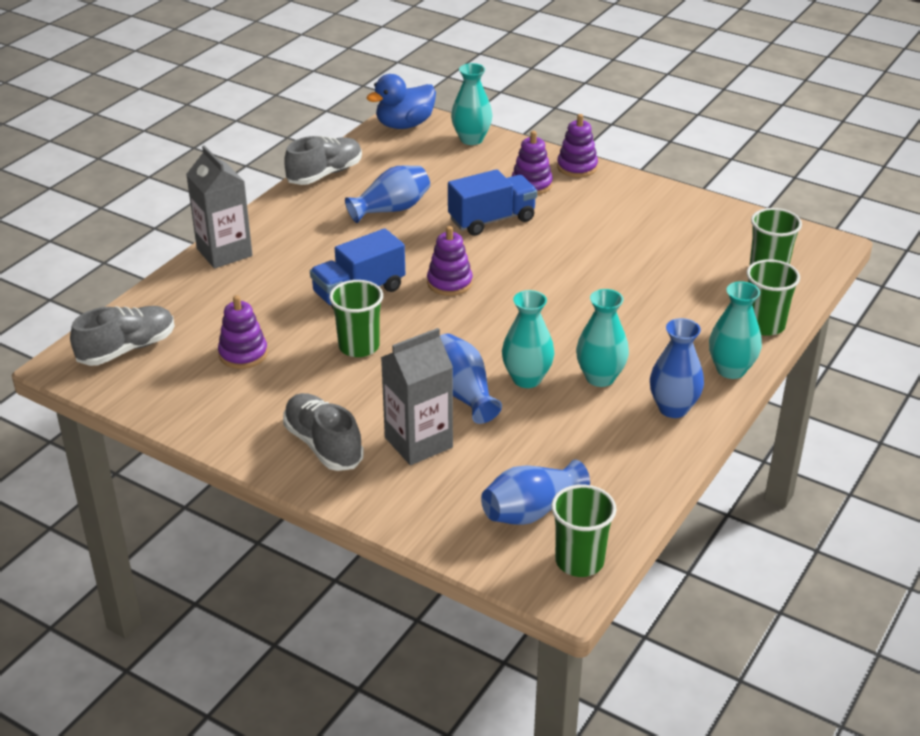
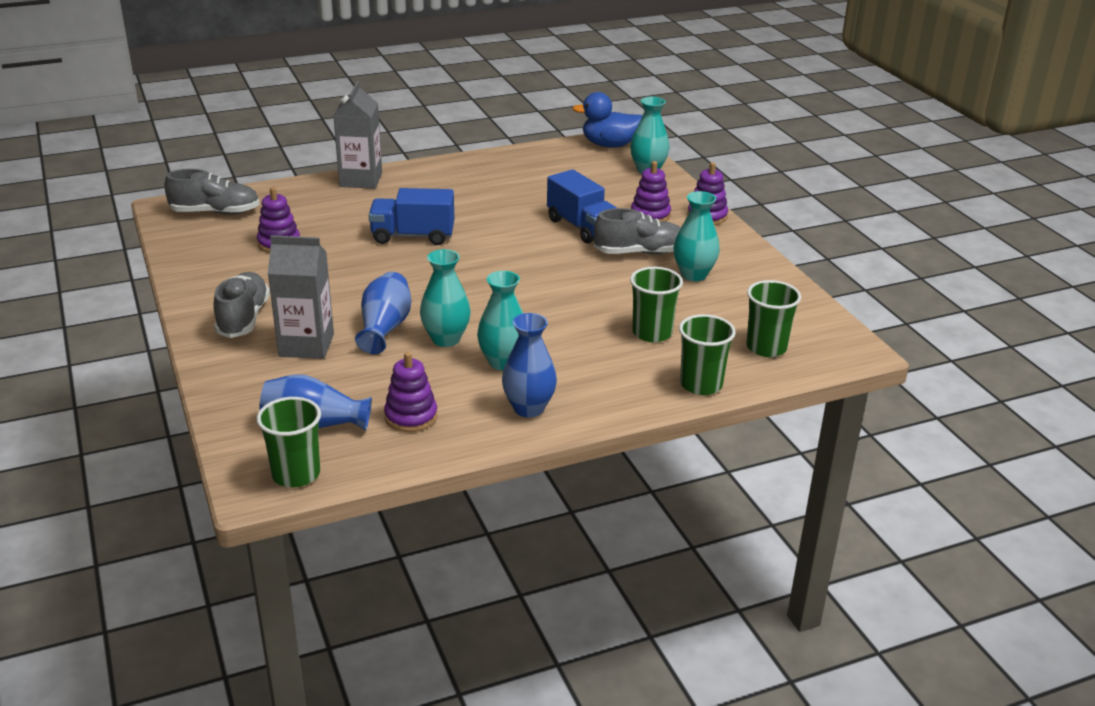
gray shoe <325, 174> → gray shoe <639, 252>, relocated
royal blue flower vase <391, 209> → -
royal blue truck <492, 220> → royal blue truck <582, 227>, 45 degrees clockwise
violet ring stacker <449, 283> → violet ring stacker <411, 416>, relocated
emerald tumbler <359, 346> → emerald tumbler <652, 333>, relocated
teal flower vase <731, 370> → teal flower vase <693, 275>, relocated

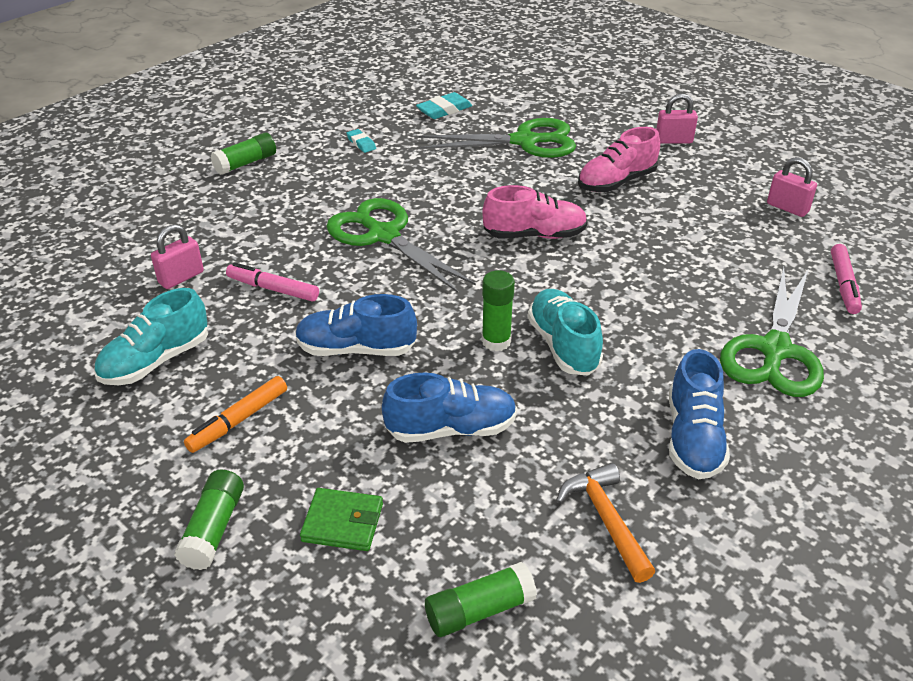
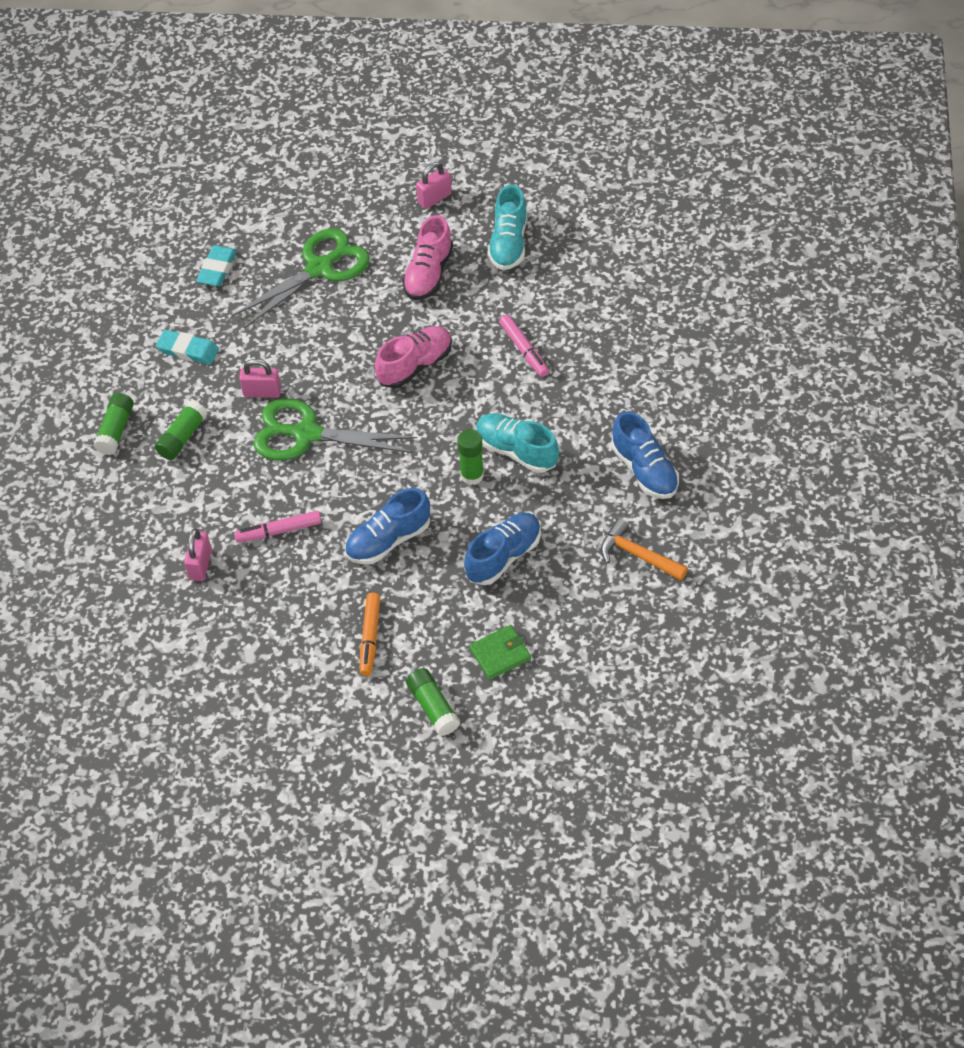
teal pencil eraser <361, 143> → teal pencil eraser <188, 350>, x1.61
rosy padlock <787, 208> → rosy padlock <262, 392>, relocated
rosy marker <843, 285> → rosy marker <524, 350>, relocated
emerald pair of scissors <774, 350> → -
teal shoe <156, 361> → teal shoe <508, 243>, relocated
emerald glue stick <479, 610> → emerald glue stick <183, 437>, relocated

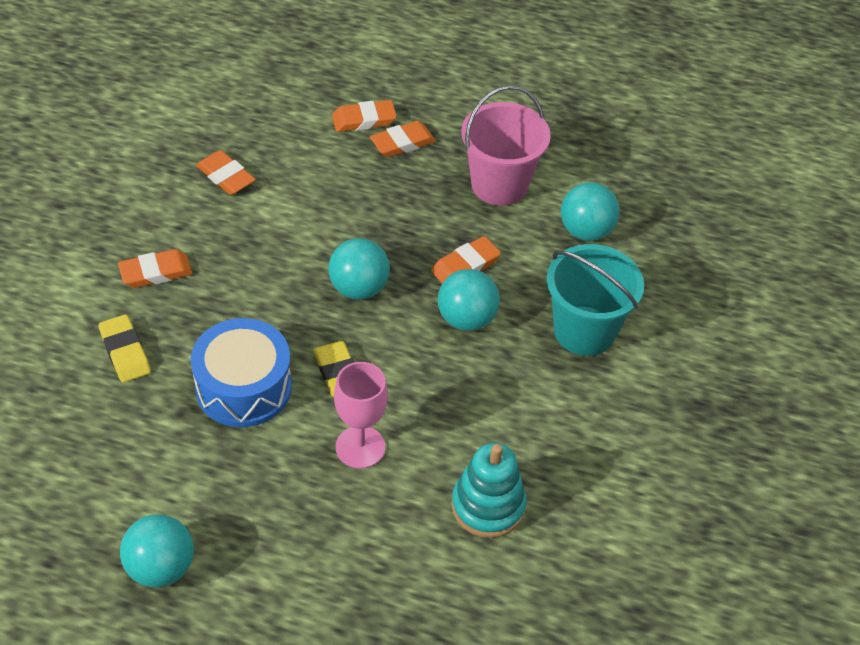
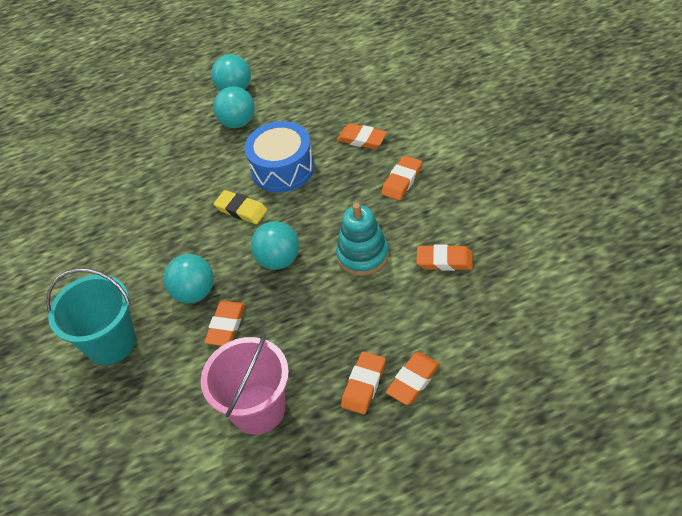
teal sphere <586, 231> → teal sphere <238, 122>, relocated
yellow pencil eraser <125, 352> → bright orange pencil eraser <362, 139>
rosy wine glass <360, 447> → -
teal ring stacker <488, 506> → teal ring stacker <362, 255>, relocated

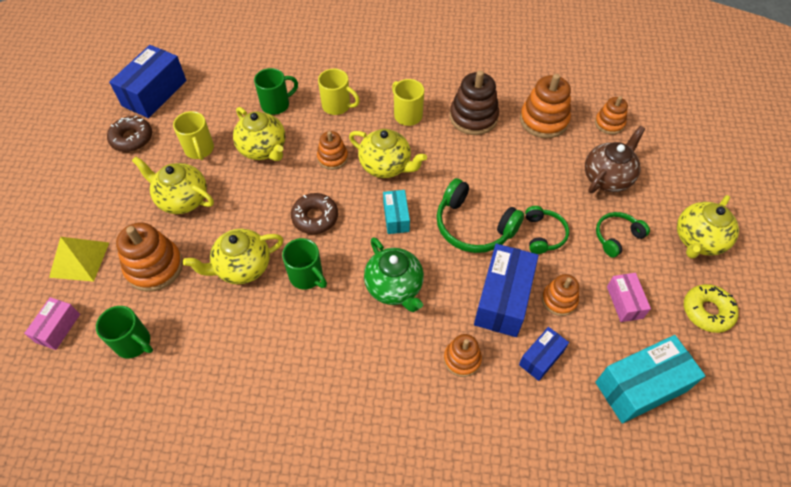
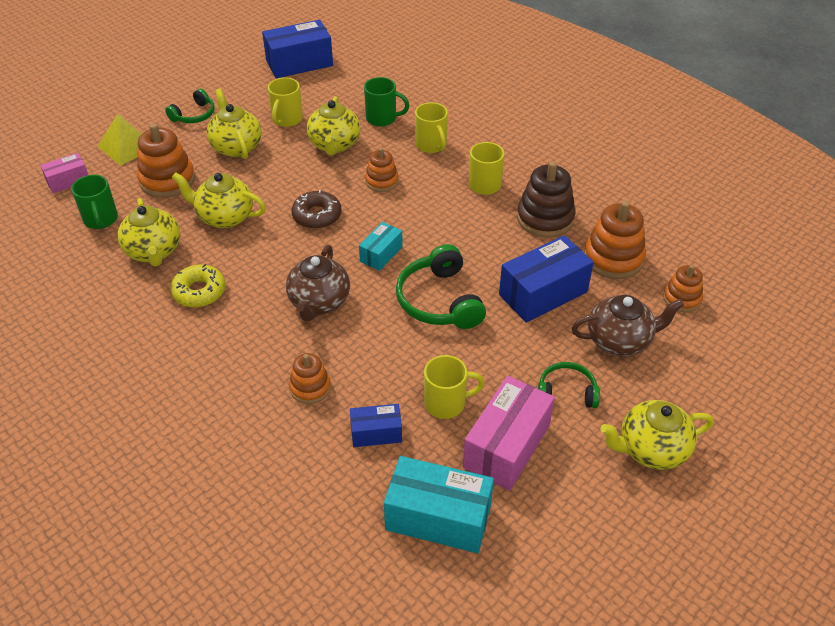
brown donut <132, 138> → -
yellow teapot <386, 166> → yellow teapot <154, 252>, relocated
emerald headphones <543, 234> → emerald headphones <194, 115>, relocated
emerald teapot <394, 287> → brown teapot <319, 302>
emerald mug <307, 276> → -
royal blue box <503, 299> → royal blue box <543, 293>, relocated
rosy box <624, 302> → rosy box <507, 446>, x1.82
bright orange ring stacker <559, 300> → yellow mug <446, 403>
yellow donut <707, 311> → yellow donut <199, 292>, relocated

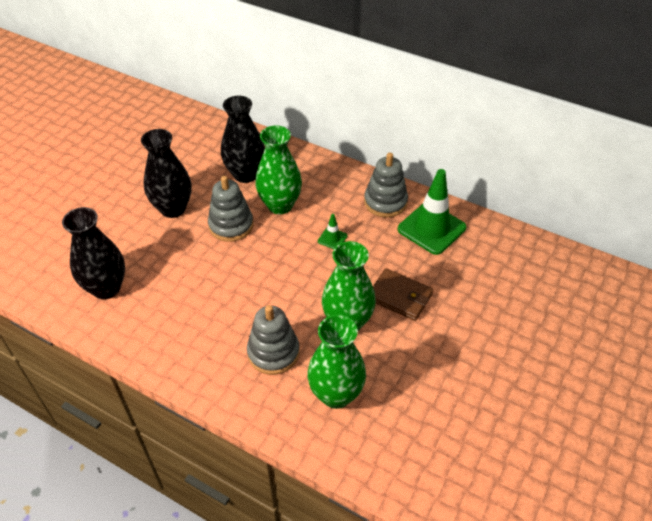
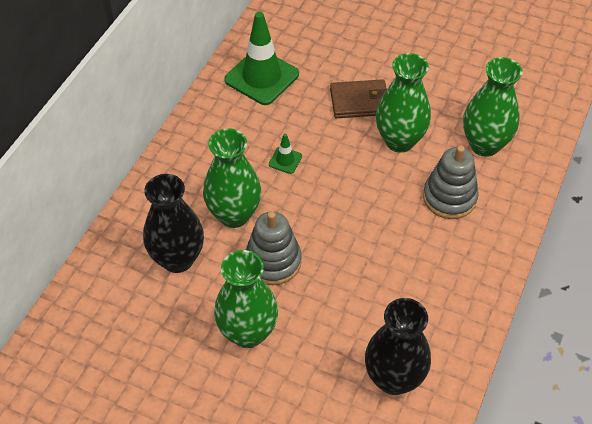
jet-black flower vase <173, 209> → emerald flower vase <248, 333>
gray ring stacker <385, 202> → -
brown billfold <399, 296> → brown billfold <359, 102>, 60 degrees clockwise

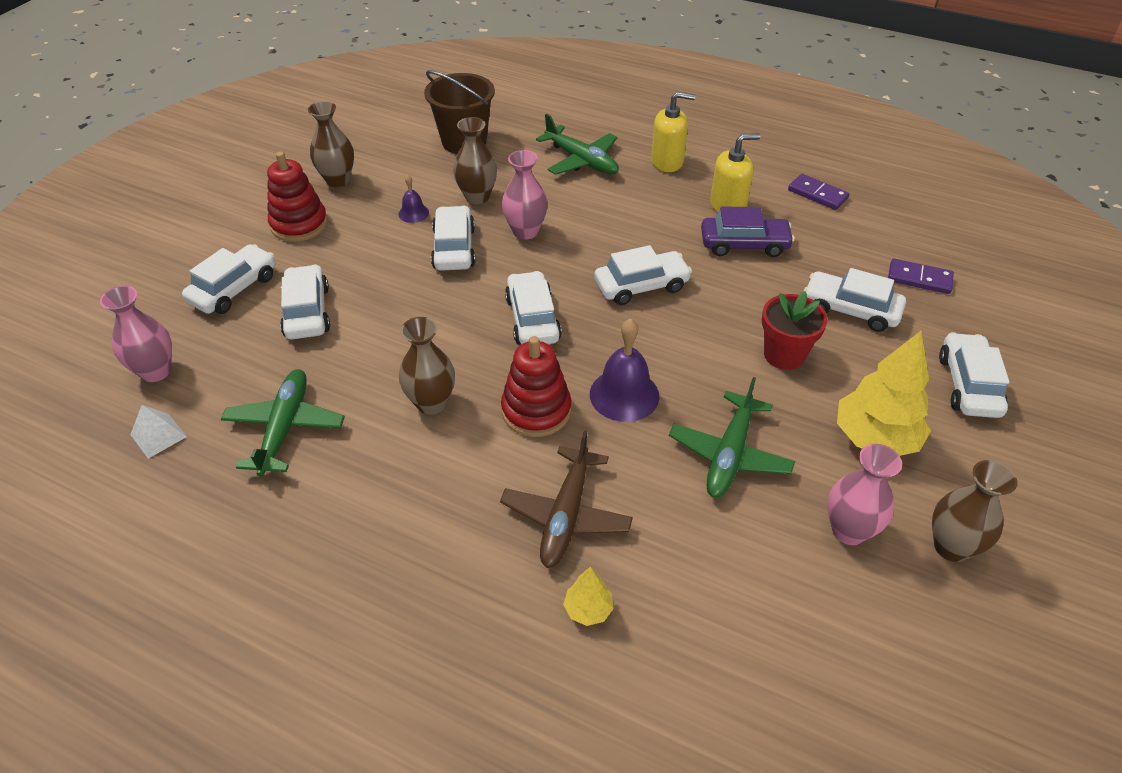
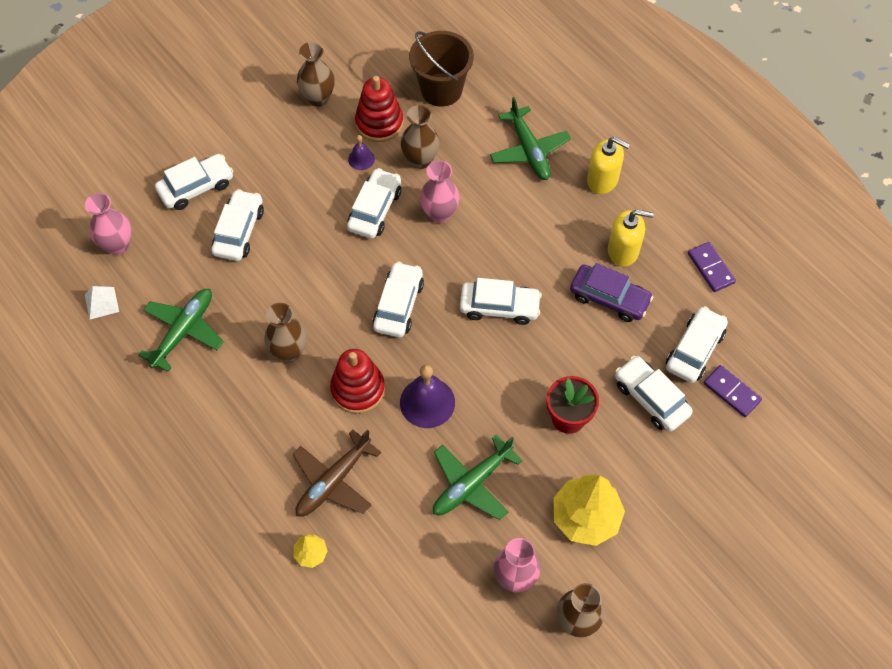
red ring stacker <299, 224> → red ring stacker <379, 123>, relocated
white car <968, 385> → white car <694, 350>, relocated

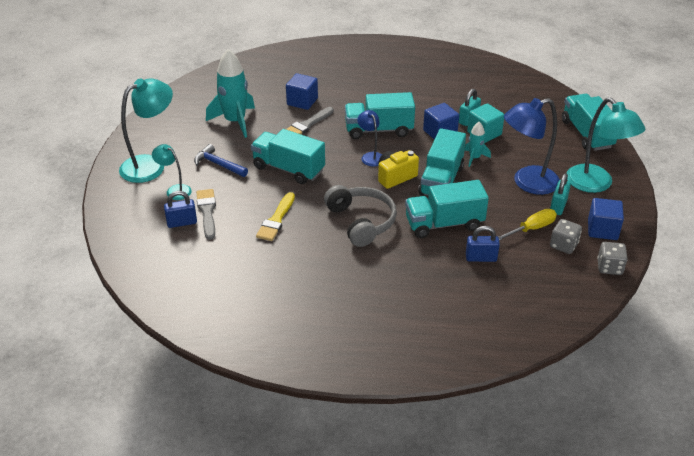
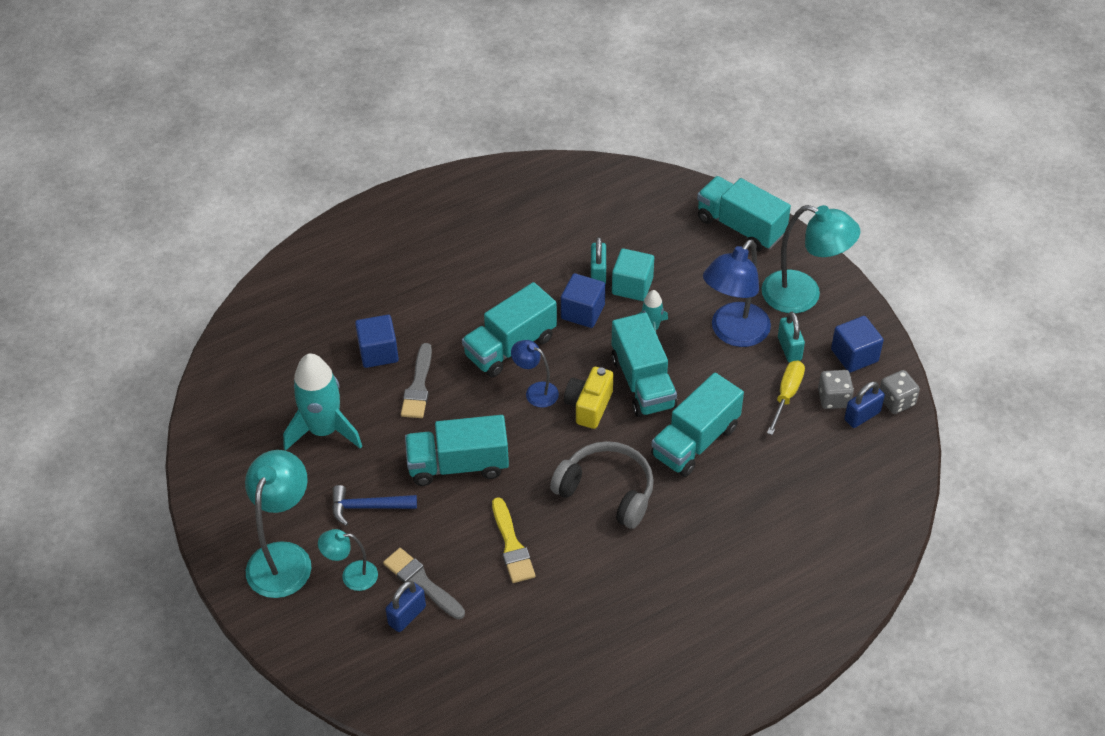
royal blue padlock <481, 258> → royal blue padlock <862, 416>, relocated

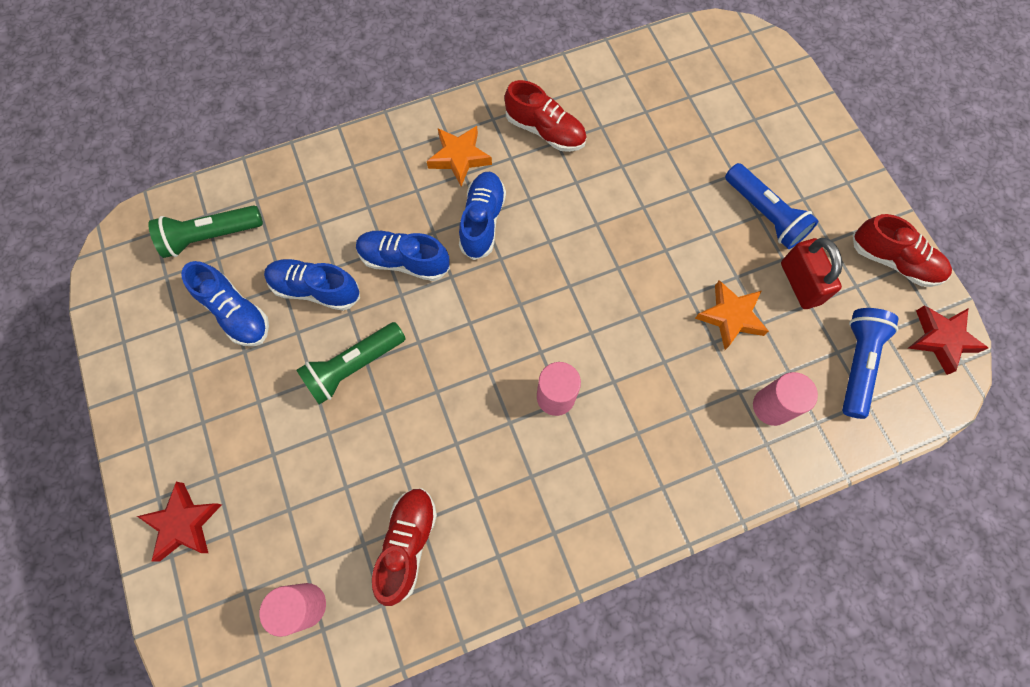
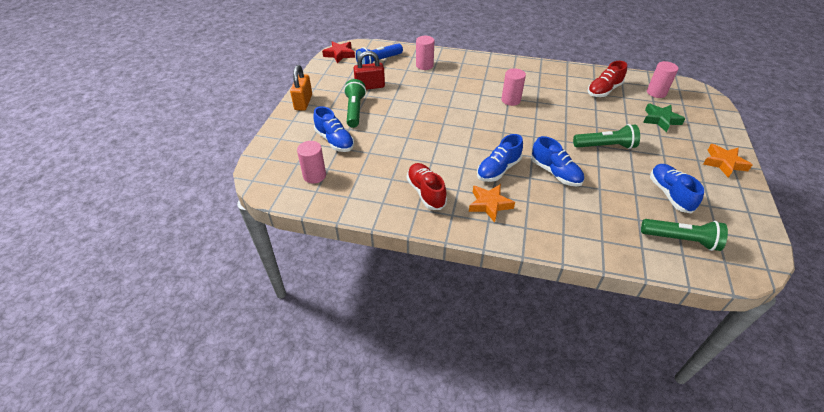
royal blue pocket torch <764, 214> → emerald pocket torch <355, 110>
red shoe <893, 261> → -
red padlock <800, 283> → red padlock <370, 86>, 60 degrees clockwise
royal blue shoe <315, 289> → royal blue shoe <335, 141>, relocated
bright orange five-pointed star <730, 316> → bright orange five-pointed star <724, 163>, relocated
red five-pointed star <184, 523> → -
- → bright orange padlock <303, 102>
- → emerald five-pointed star <660, 120>
- → rosy solid cylinder <314, 175>

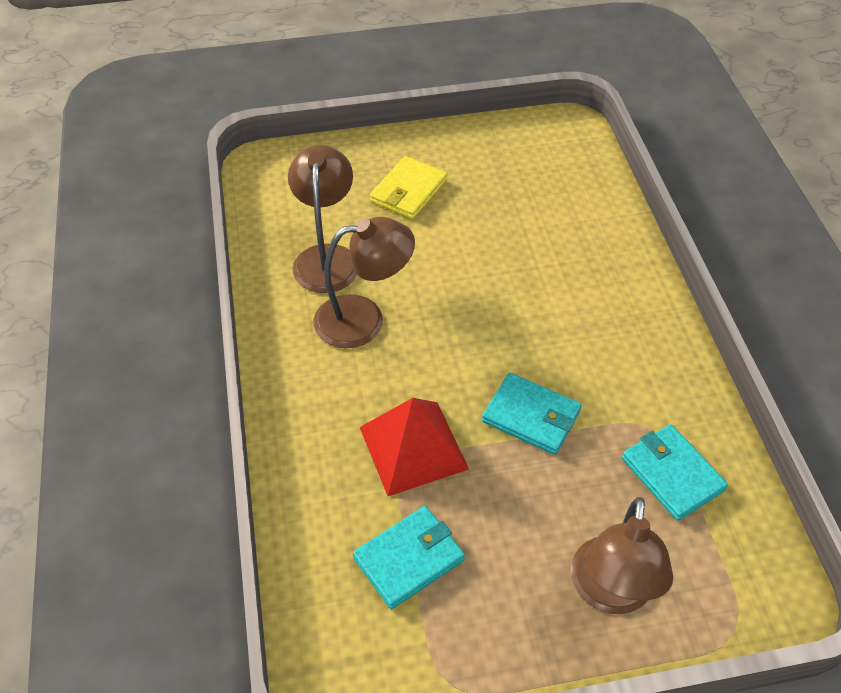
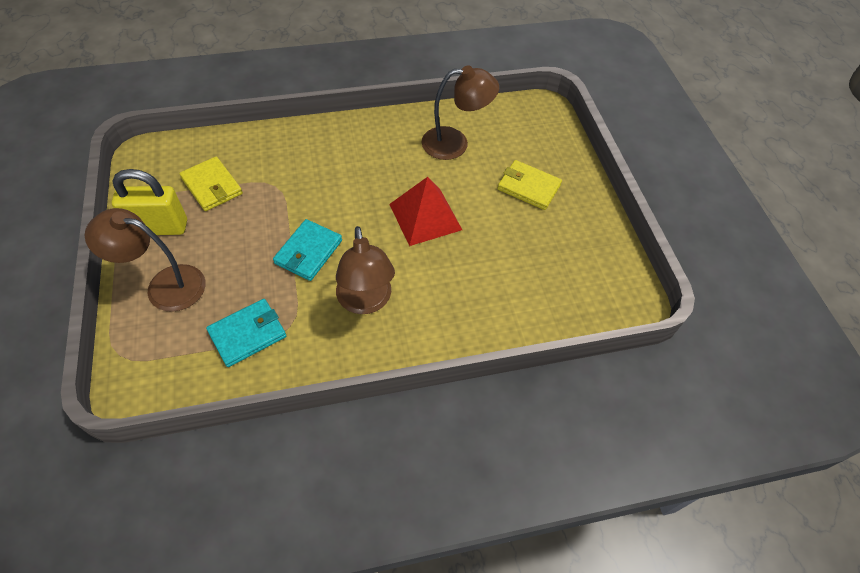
brown lamp <364, 319> → brown lamp <365, 301>, relocated
red pyramid shape <413, 447> → red pyramid shape <425, 216>, relocated
teal billfold <409, 559> → yellow billfold <212, 186>
- → yellow padlock <159, 227>

